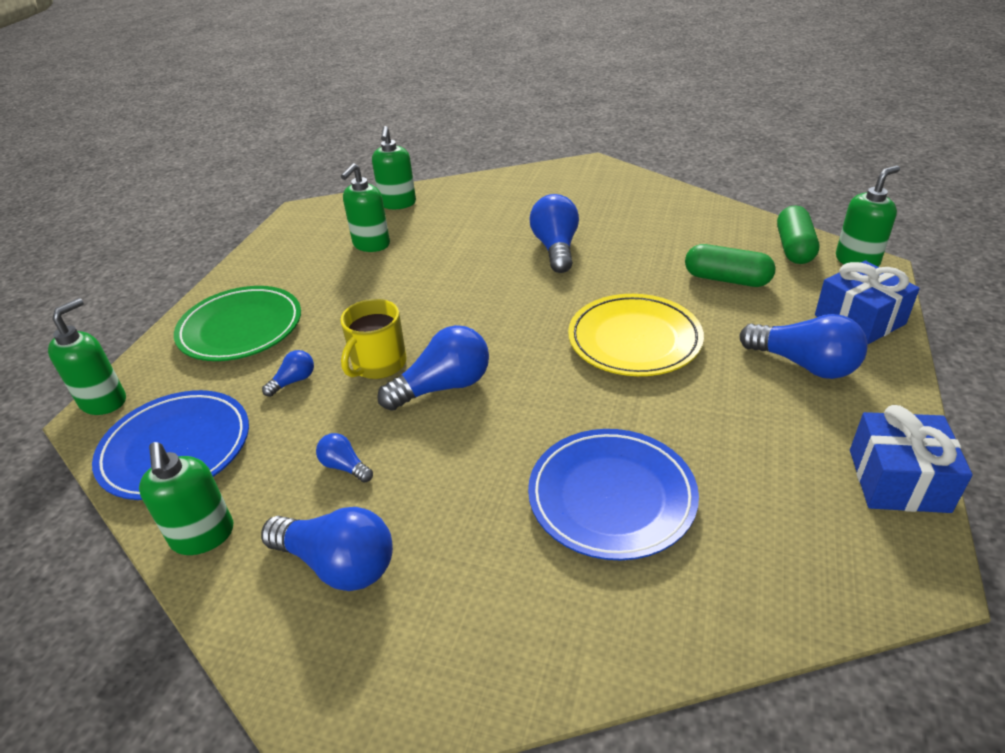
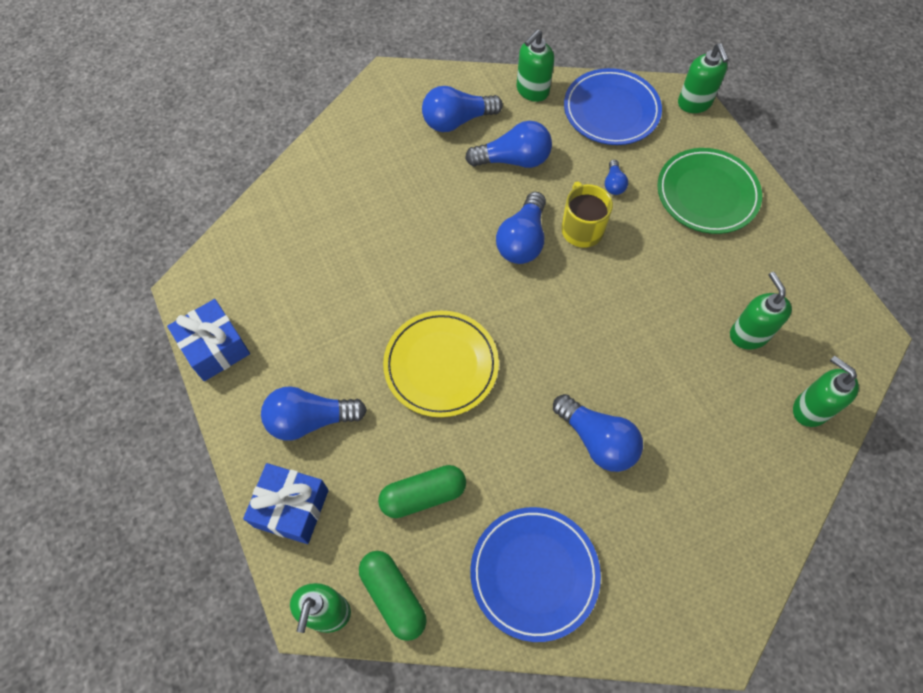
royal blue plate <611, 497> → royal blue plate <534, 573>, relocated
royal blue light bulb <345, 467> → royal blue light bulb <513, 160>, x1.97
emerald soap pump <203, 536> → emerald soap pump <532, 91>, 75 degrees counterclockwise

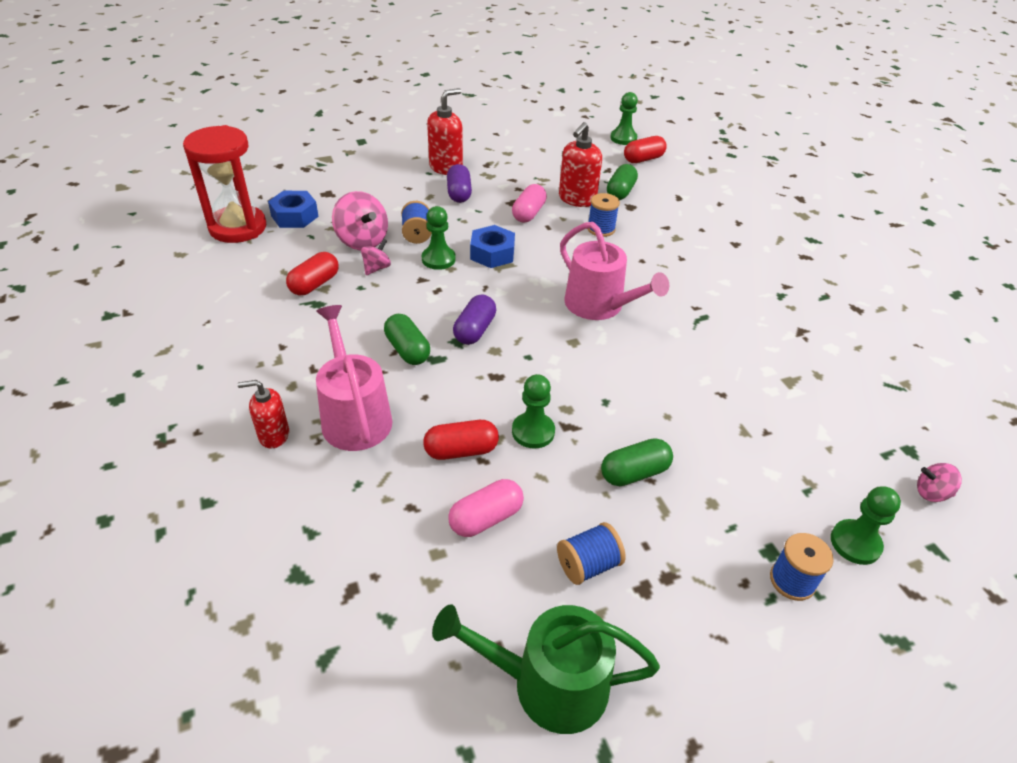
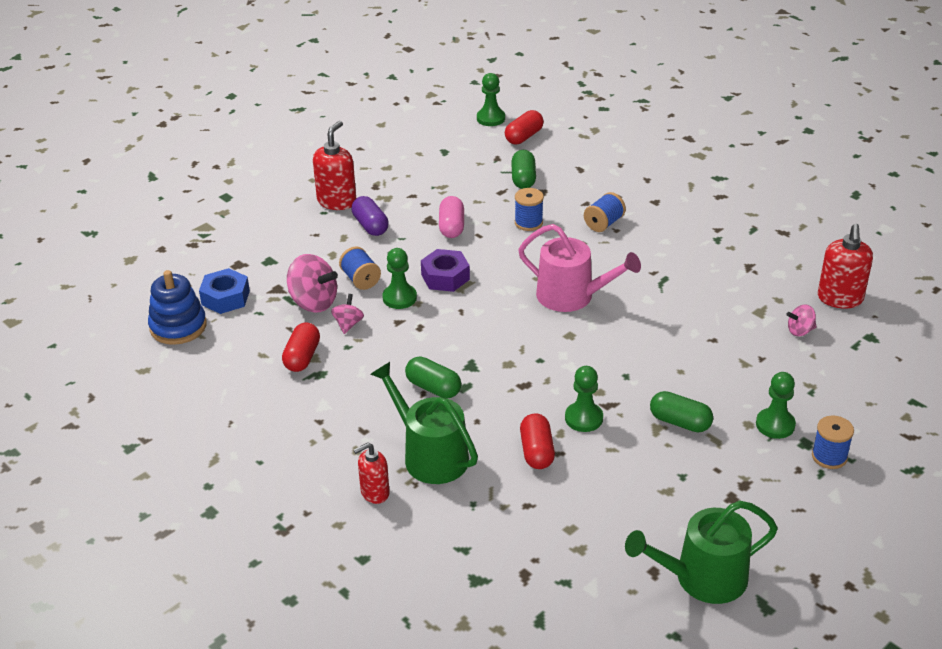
red soap pump <577, 199> → red soap pump <840, 298>, relocated
red sandglass <238, 227> → royal blue ring stacker <178, 326>
royal blue hexagon nut <492, 253> → violet hexagon nut <445, 277>
violet capsule <474, 330> → -
rosy watering pot <354, 416> → emerald watering pot <430, 455>
red capsule <461, 450> → red capsule <537, 451>, 60 degrees counterclockwise
emerald capsule <634, 473> → emerald capsule <680, 422>, 75 degrees clockwise
rosy spinning top <931, 493> → rosy spinning top <800, 331>, relocated
rosy capsule <486, 518> → -
emerald pawn <855, 543> → emerald pawn <775, 425>, relocated
royal blue spool <588, 565> → royal blue spool <604, 223>, relocated

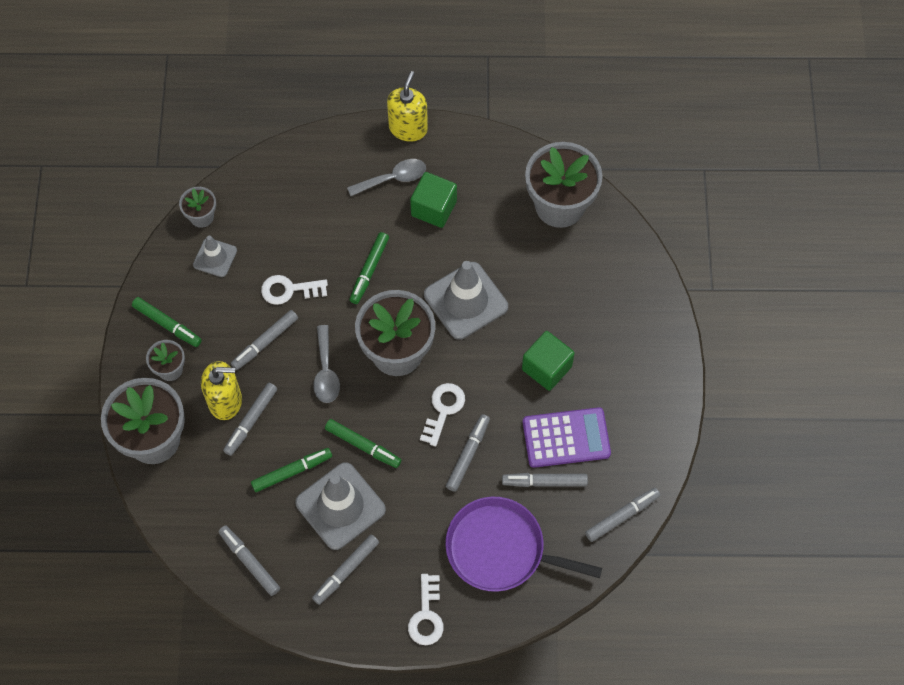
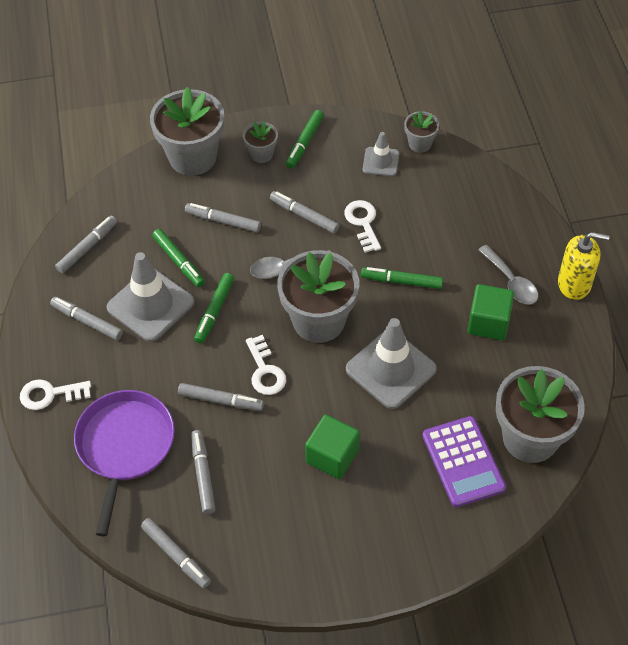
yellow soap pump <225, 401> → -
white latchkey <443, 410> → white latchkey <265, 371>, 60 degrees clockwise
violet adding machine <566, 438> → violet adding machine <463, 462>, relocated

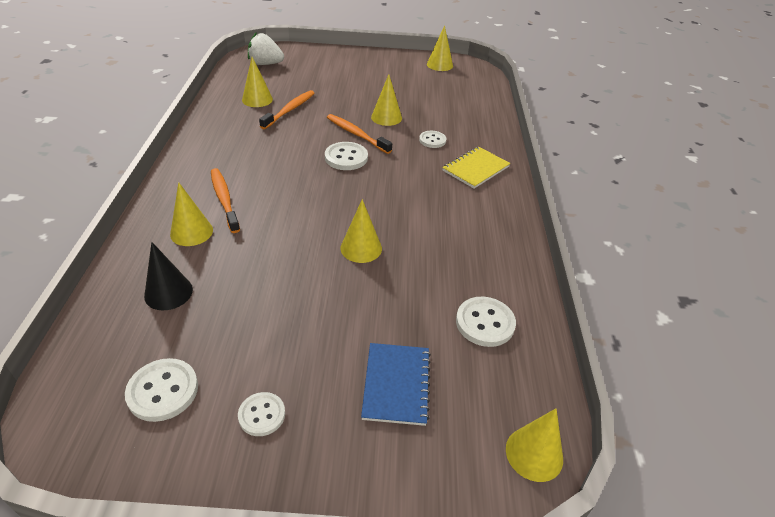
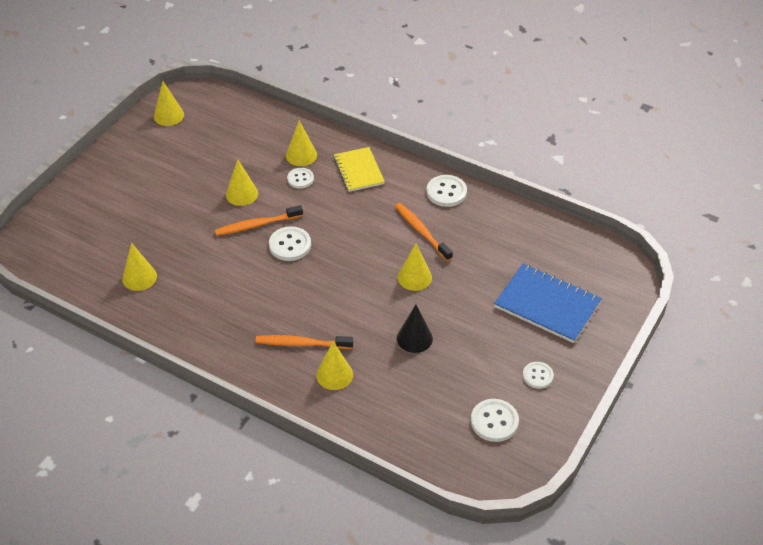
white strawberry <265, 64> → -
bright orange toothbrush <289, 110> → bright orange toothbrush <421, 231>, relocated
jet-black cone shape <168, 292> → jet-black cone shape <414, 338>, relocated
white shirt button <485, 323> → white shirt button <446, 192>, relocated
royal blue notebook <396, 384> → royal blue notebook <547, 305>, x1.51
yellow cone shape <534, 453> → yellow cone shape <301, 155>, relocated

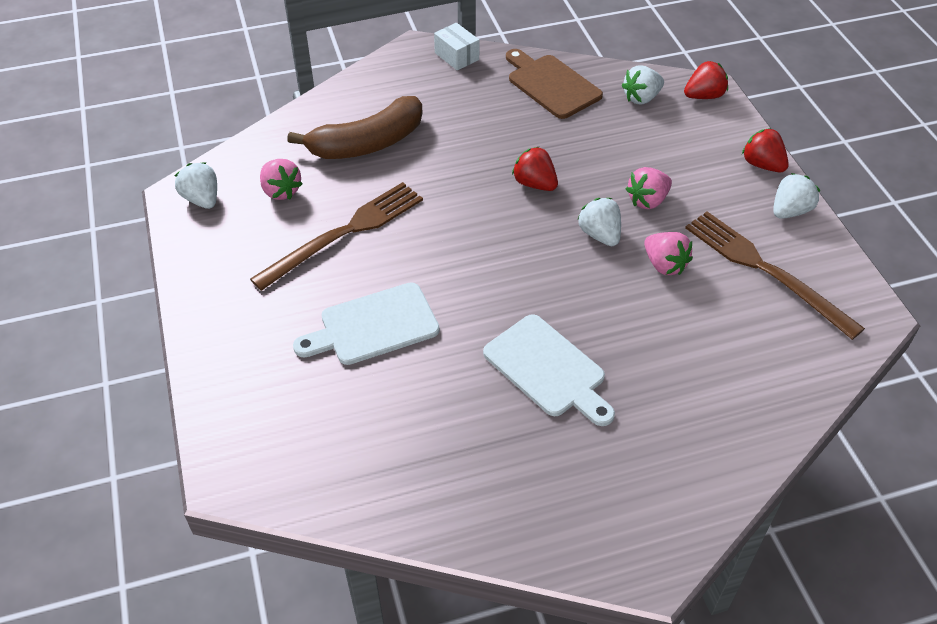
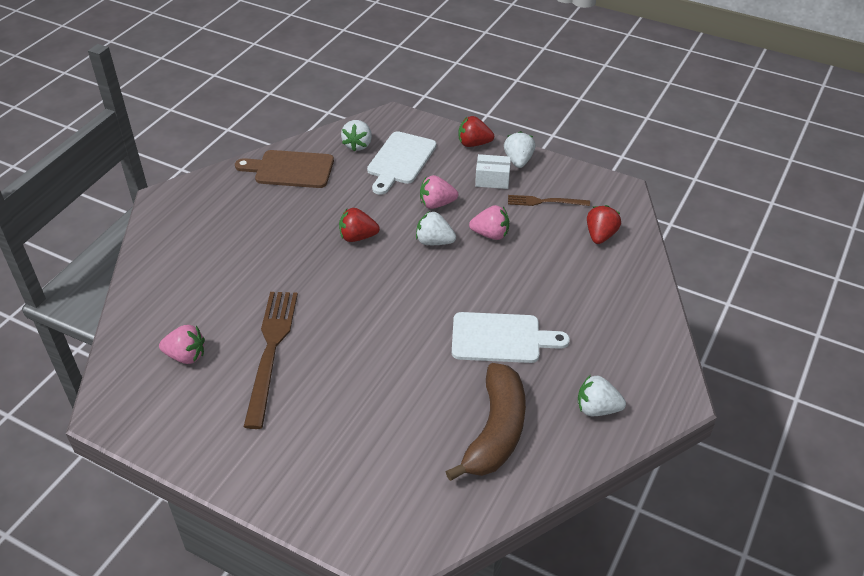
white box <457, 56> → white box <492, 180>, relocated
red strawberry <704, 96> → red strawberry <600, 235>, relocated
brown toy banana <367, 143> → brown toy banana <496, 431>, relocated
white strawberry <202, 199> → white strawberry <597, 409>, relocated
rosy strawberry <647, 200> → rosy strawberry <436, 204>, 75 degrees clockwise
brown dinner fork <765, 270> → brown dinner fork <545, 202>, x0.54
white cutting board <374, 326> → white cutting board <400, 160>, relocated

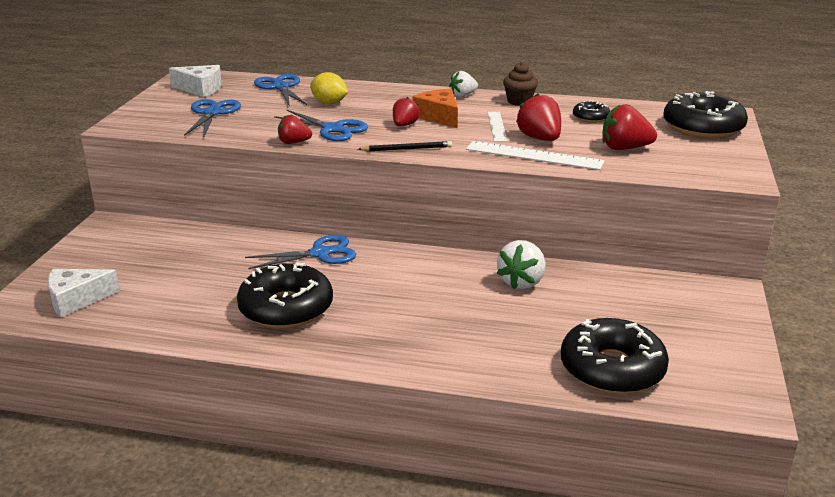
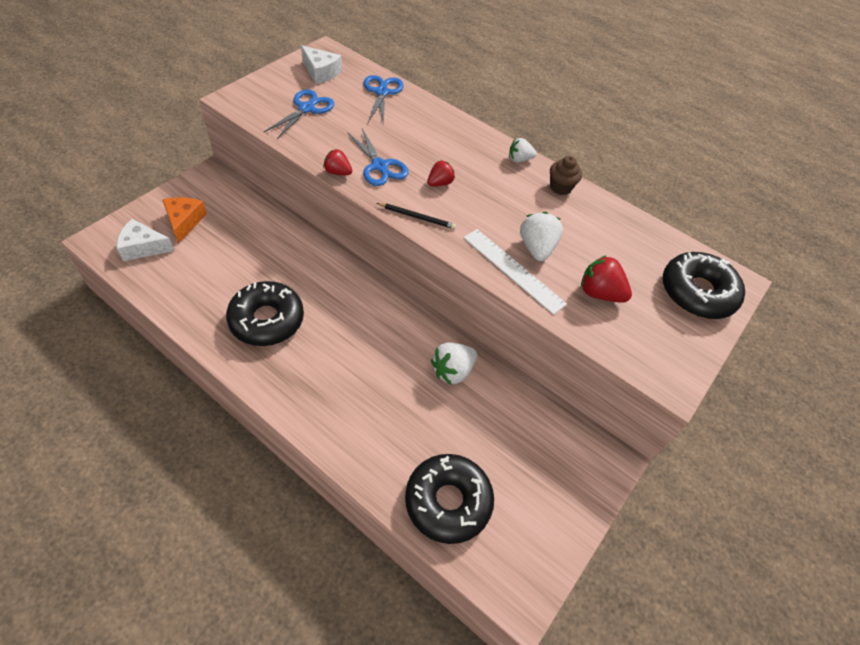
yellow citrus fruit <329, 103> → -
bright orange cheese <439, 116> → bright orange cheese <184, 221>, relocated
red strawberry <540, 138> → white strawberry <536, 248>
jet-black donut <590, 117> → -
white ruler <496, 126> → -
royal blue pair of scissors <320, 253> → -

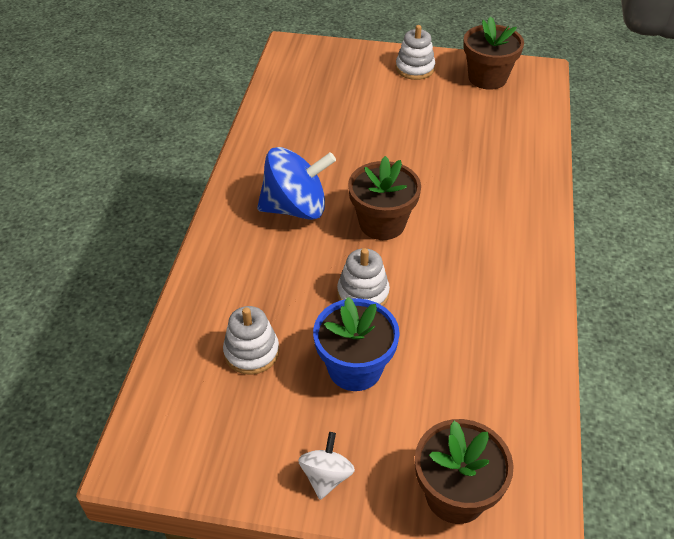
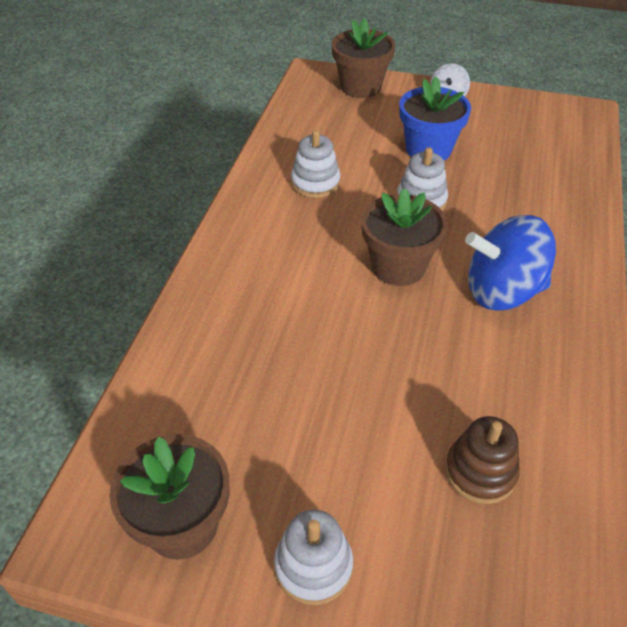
white ring stacker <251, 352> → white ring stacker <315, 183>, relocated
- → brown ring stacker <480, 472>

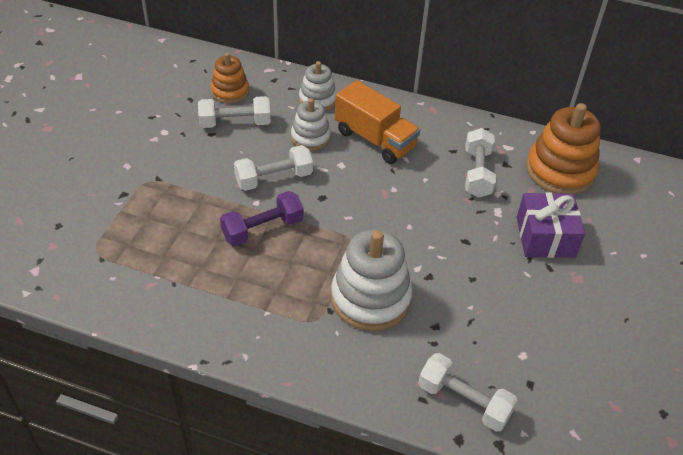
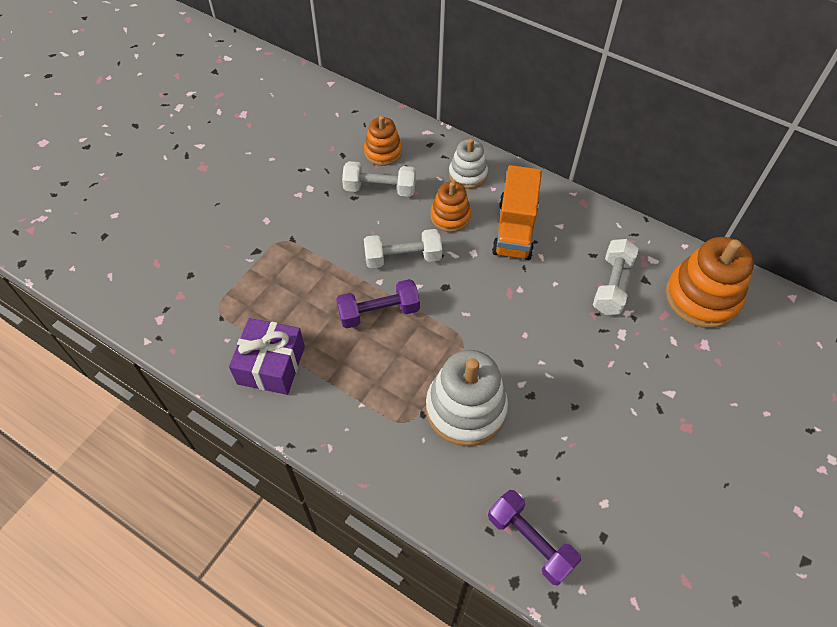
bright orange truck <375, 139> → bright orange truck <515, 229>, 45 degrees clockwise
white ring stacker <310, 137> → bright orange ring stacker <450, 216>
violet wrapped gift <545, 237> → violet wrapped gift <271, 365>, relocated
white dumbbell <464, 401> → violet dumbbell <530, 541>

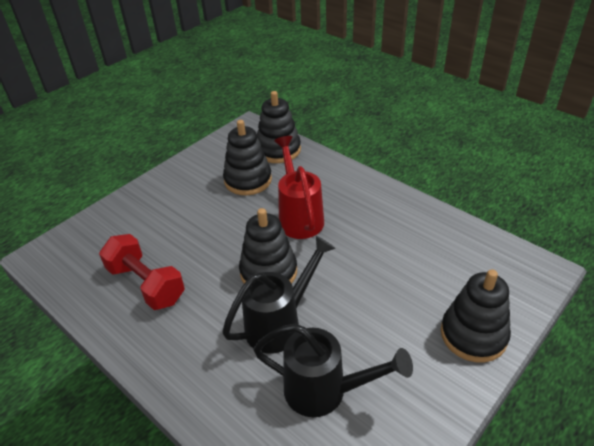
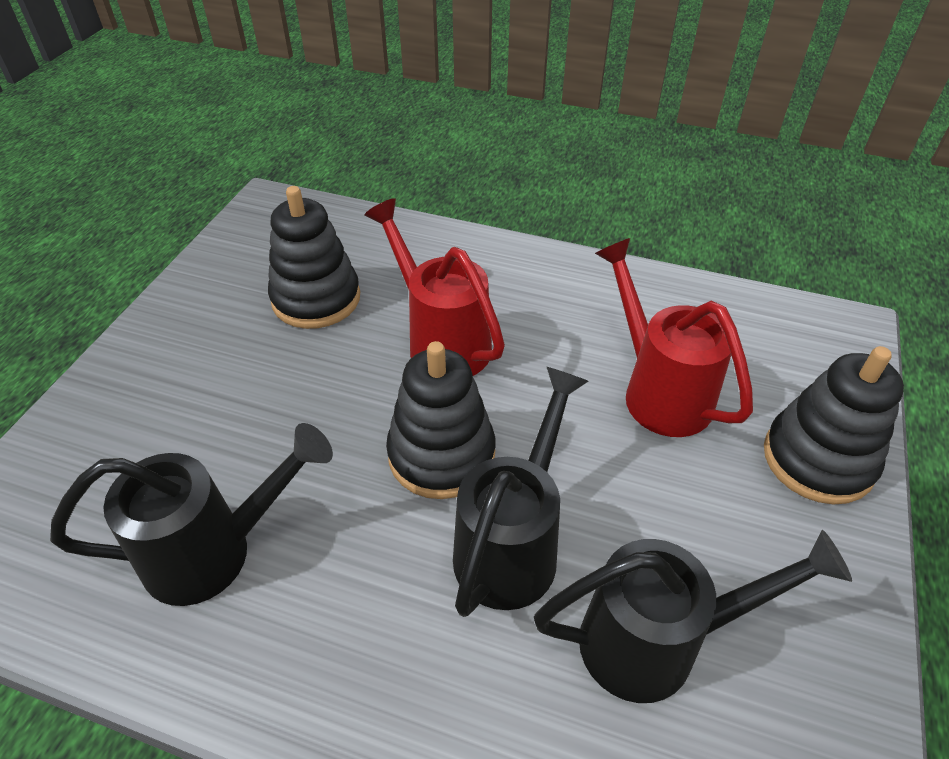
jet-black ring stacker <278, 150> → -
red dumbbell <146, 284> → jet-black watering pot <216, 551>
- → red watering pot <658, 390>

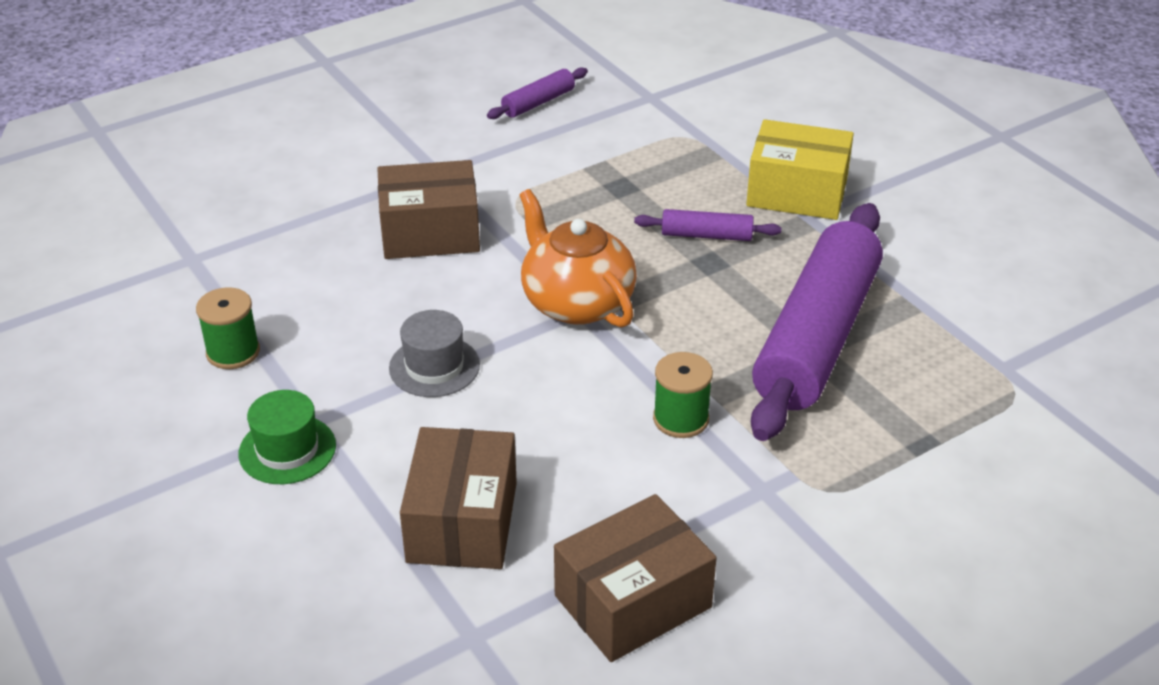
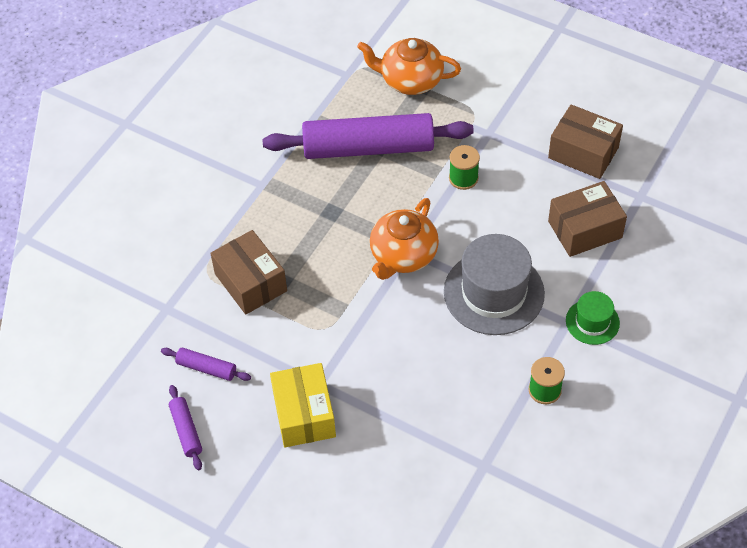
yellow box <797, 192> → yellow box <304, 414>, relocated
brown box <430, 233> → brown box <251, 282>, relocated
violet rolling pin <706, 235> → violet rolling pin <186, 431>, relocated
gray hat <434, 366> → gray hat <494, 292>, x1.91
- → bright orange teapot <410, 80>

